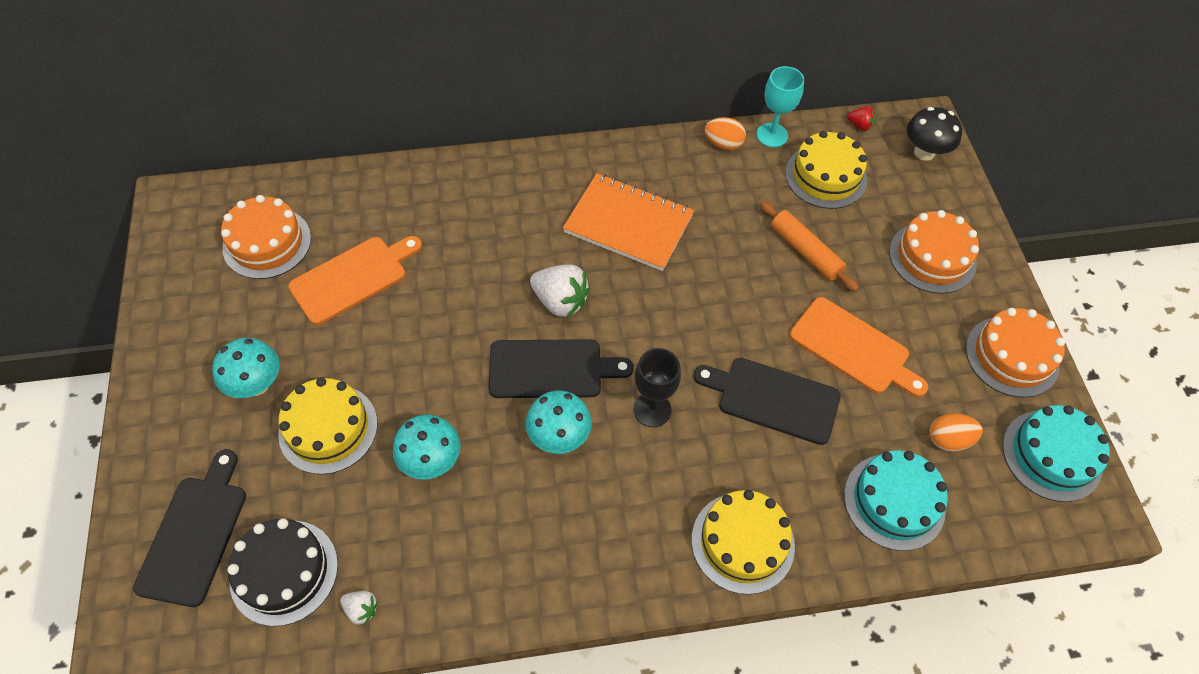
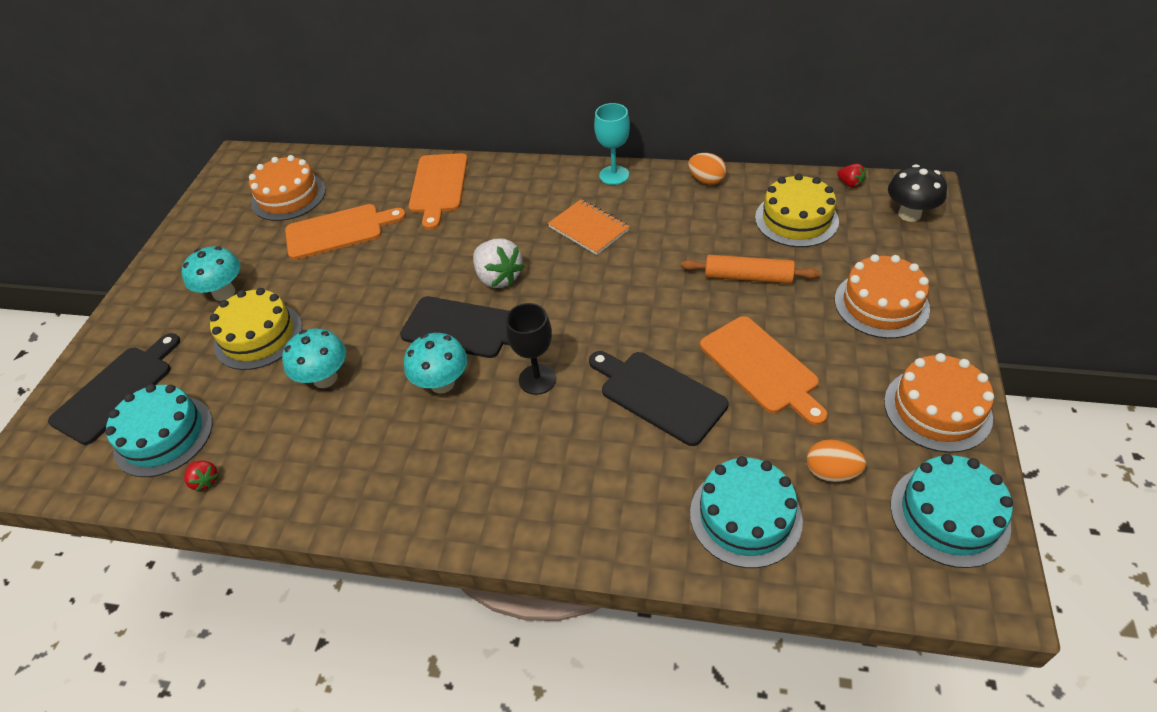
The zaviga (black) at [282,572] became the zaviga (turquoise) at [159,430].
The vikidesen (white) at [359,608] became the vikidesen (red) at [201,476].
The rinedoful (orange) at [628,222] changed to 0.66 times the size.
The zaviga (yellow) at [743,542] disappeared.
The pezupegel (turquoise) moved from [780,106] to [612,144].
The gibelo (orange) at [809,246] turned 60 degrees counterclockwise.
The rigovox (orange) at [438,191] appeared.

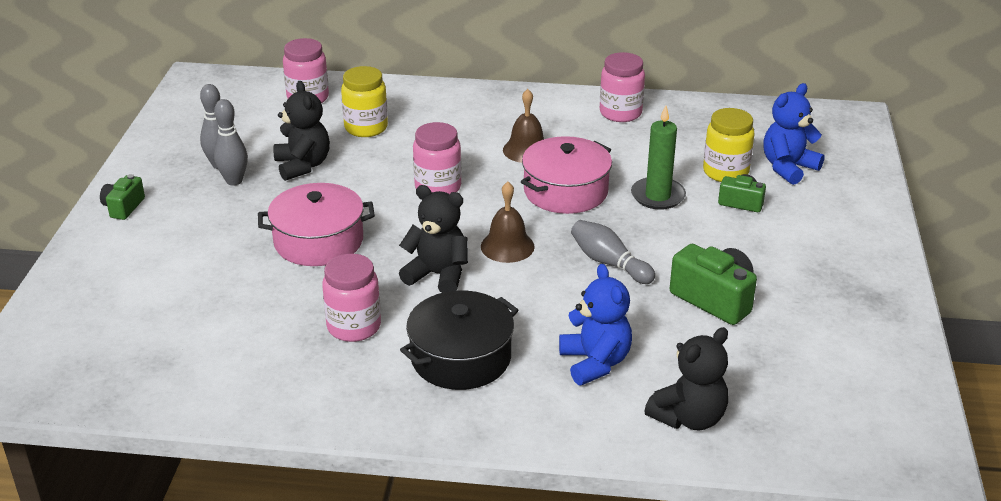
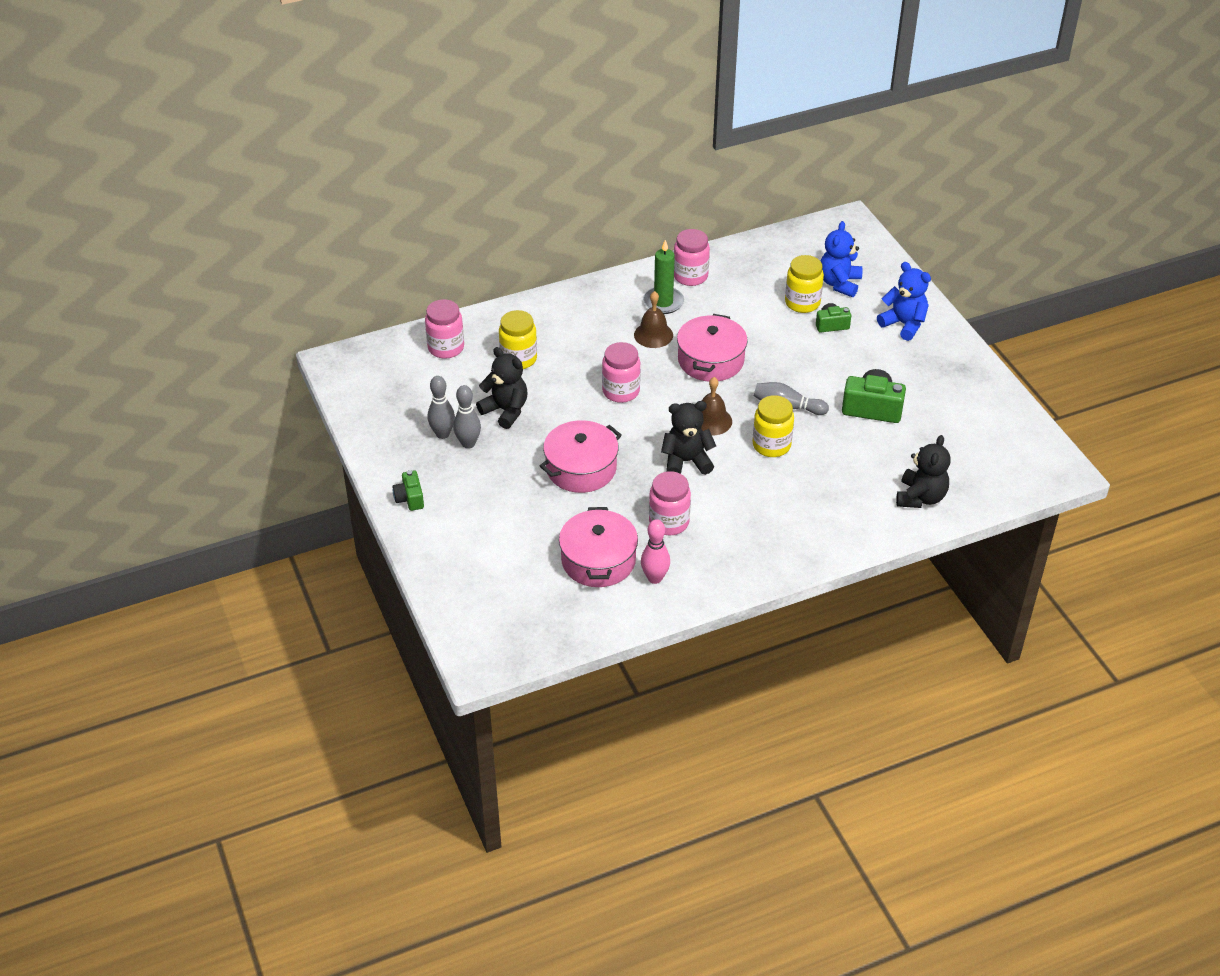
The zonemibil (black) at [459,340] disappeared.
The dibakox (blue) moved from [595,324] to [904,301].
The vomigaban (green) moved from [658,157] to [663,277].
The zonemibil (pink) at [598,547] appeared.
The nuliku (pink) at [655,551] appeared.
The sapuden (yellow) at [773,426] appeared.

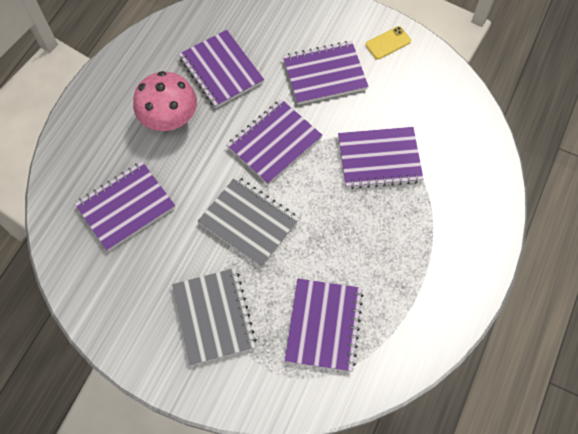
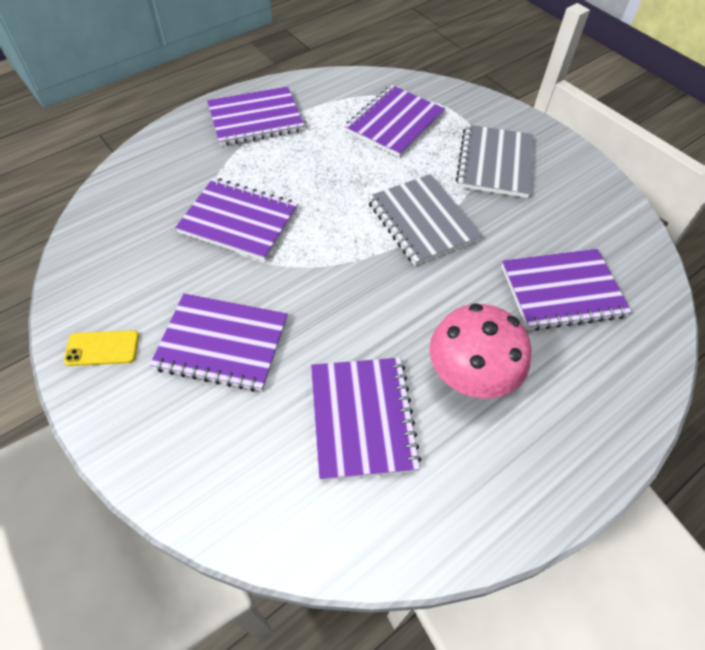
The rinedoful (purple) moved from [275,142] to [255,116].

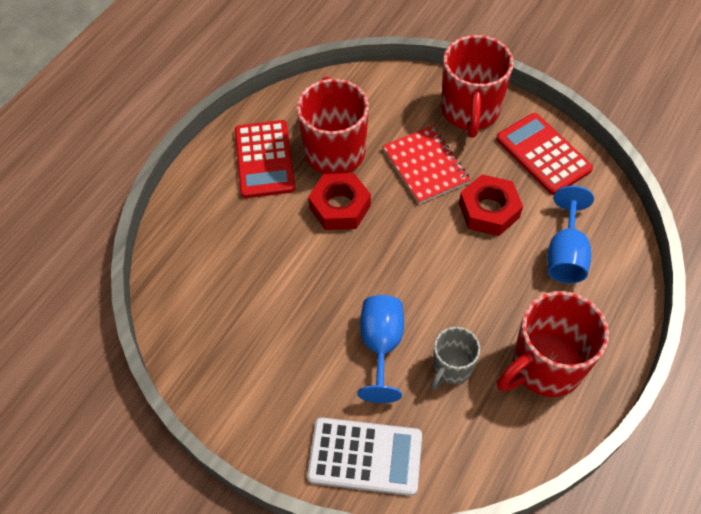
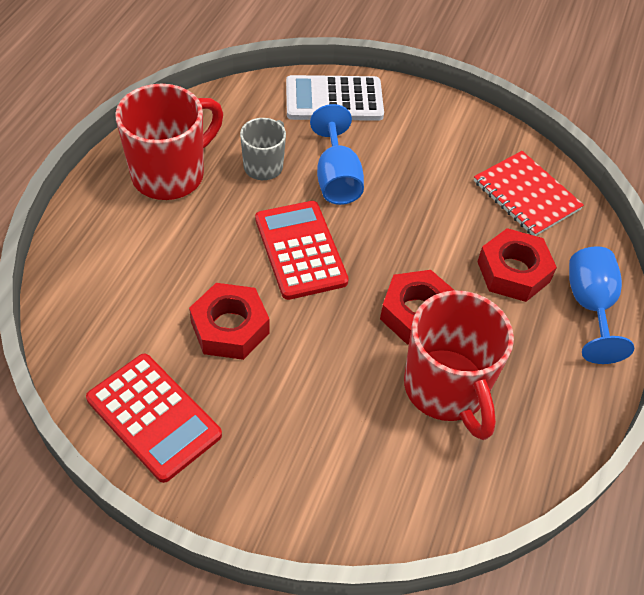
The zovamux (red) moved from [265,159] to [302,250].
The rinedoful (red) moved from [426,165] to [529,193].
The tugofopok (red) at [477,86] disappeared.
The pezupegel (blue) moved from [570,234] to [601,305].
The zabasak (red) at [517,265] appeared.

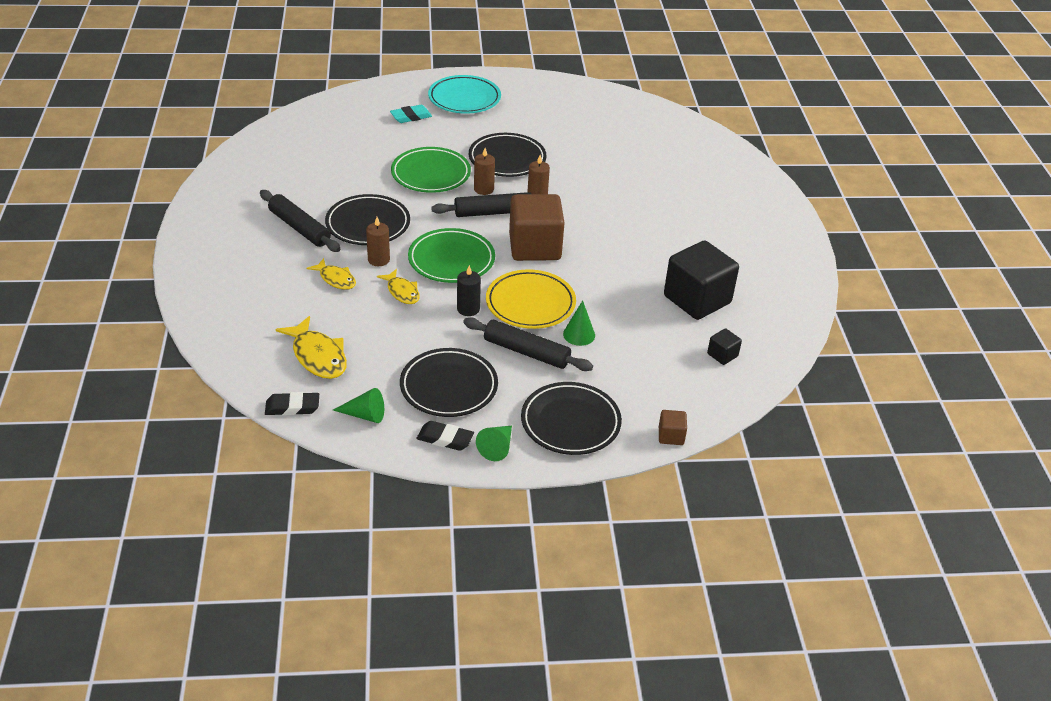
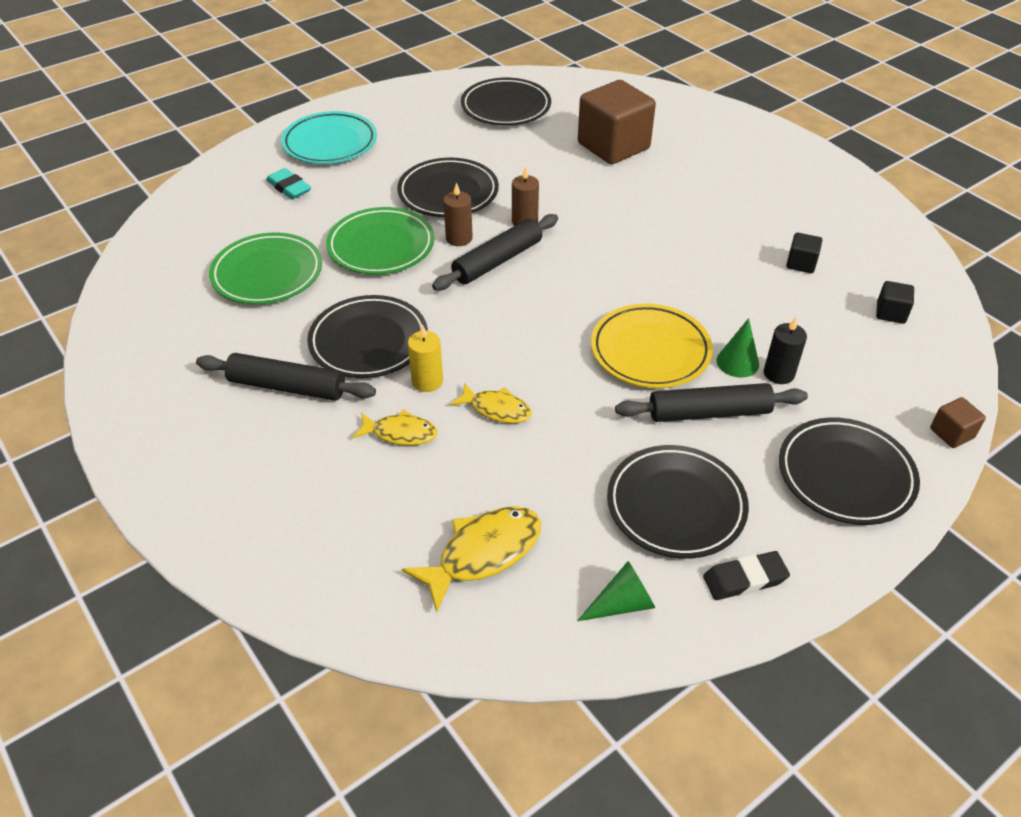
The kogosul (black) at [292,404] disappeared.
The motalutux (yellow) at [311,347] turned 60 degrees counterclockwise.
The vomigaban (brown) at [378,241] became the vomigaban (yellow) at [425,358].
The kogosul (turquoise) at [411,114] turned 75 degrees counterclockwise.
The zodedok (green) moved from [451,255] to [265,268].
The vomigaban (black) moved from [469,290] to [785,350].
The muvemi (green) at [494,443] disappeared.
The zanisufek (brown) moved from [536,227] to [617,122].
The zanisufek (black) at [701,280] changed to 0.43 times the size.
The zodedok (black) at [506,101] appeared.

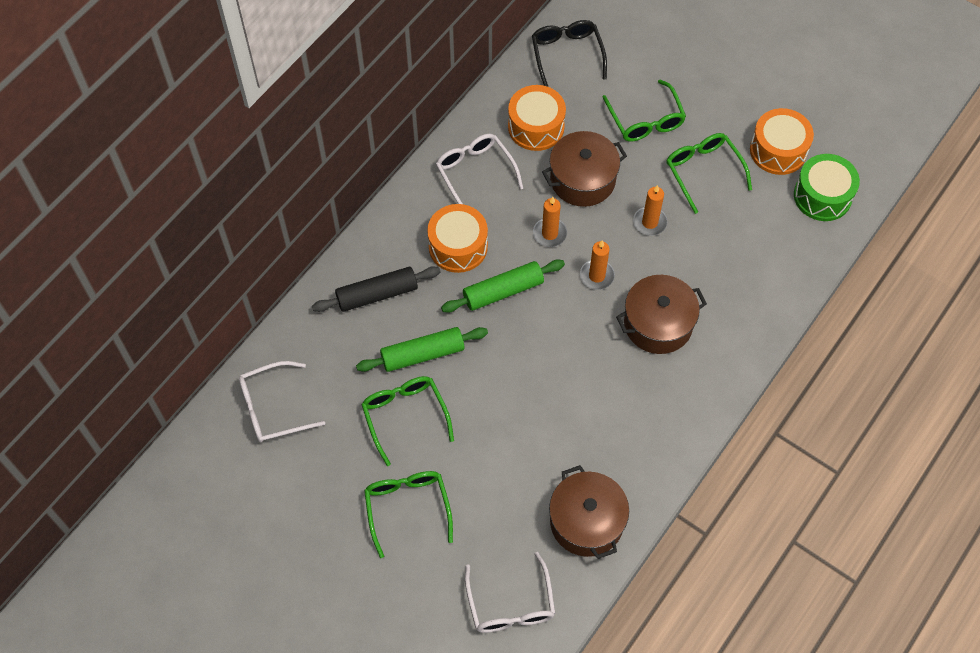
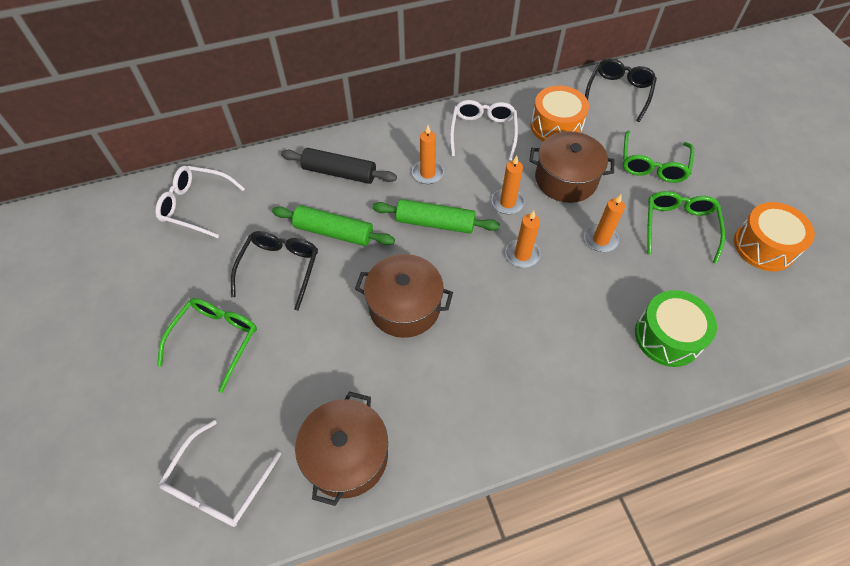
The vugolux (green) at [407,421] became the vugolux (black) at [274,271].
The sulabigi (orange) at [457,238] was replaced by the vomigaban (orange) at [428,154].
The zonemibil (brown) moved from [661,314] to [404,296].
The sulabigi (green) moved from [827,187] to [676,328].

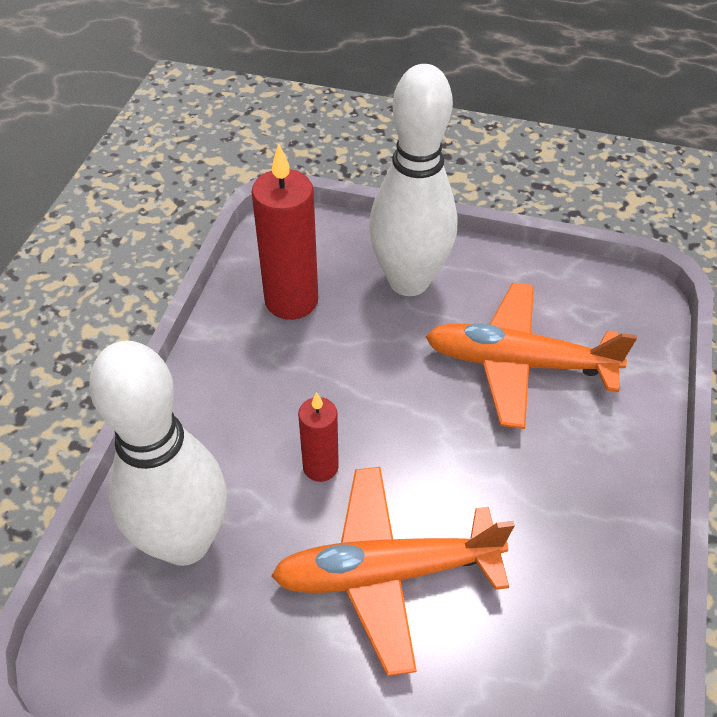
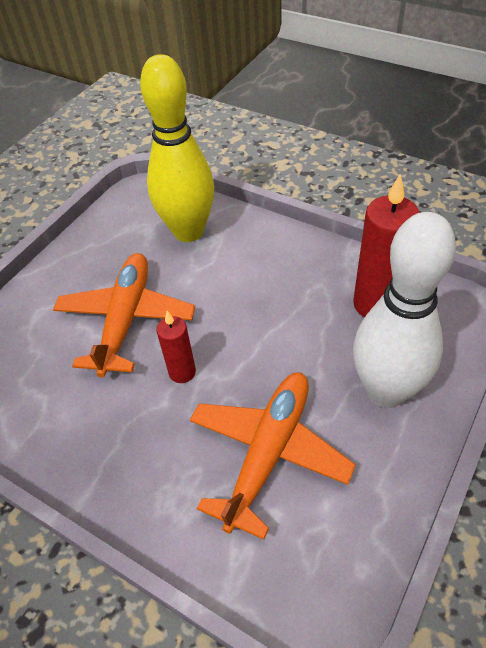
The nuliku (white) at [158,453] became the nuliku (yellow) at [177,148].
The vomigaban (red) moved from [318,437] to [176,347].

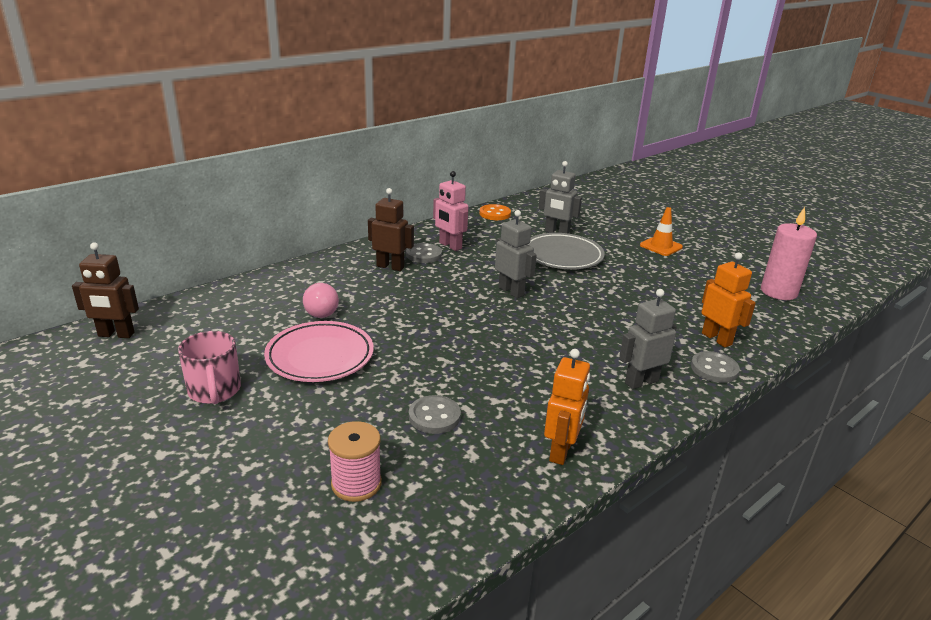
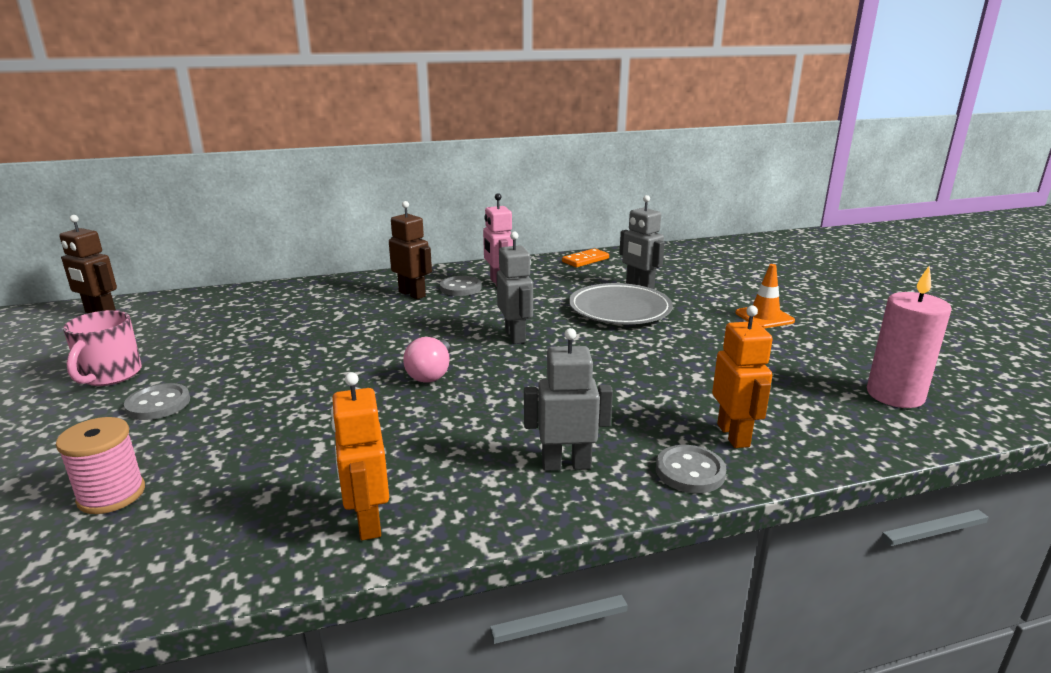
The zodedok (pink) at [319,351] disappeared.
The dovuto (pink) moved from [321,300] to [427,360].
The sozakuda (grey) moved from [435,414] to [157,401].
The sozakuda (orange) at [495,212] was replaced by the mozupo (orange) at [585,257].
The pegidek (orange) at [567,407] turned 120 degrees clockwise.

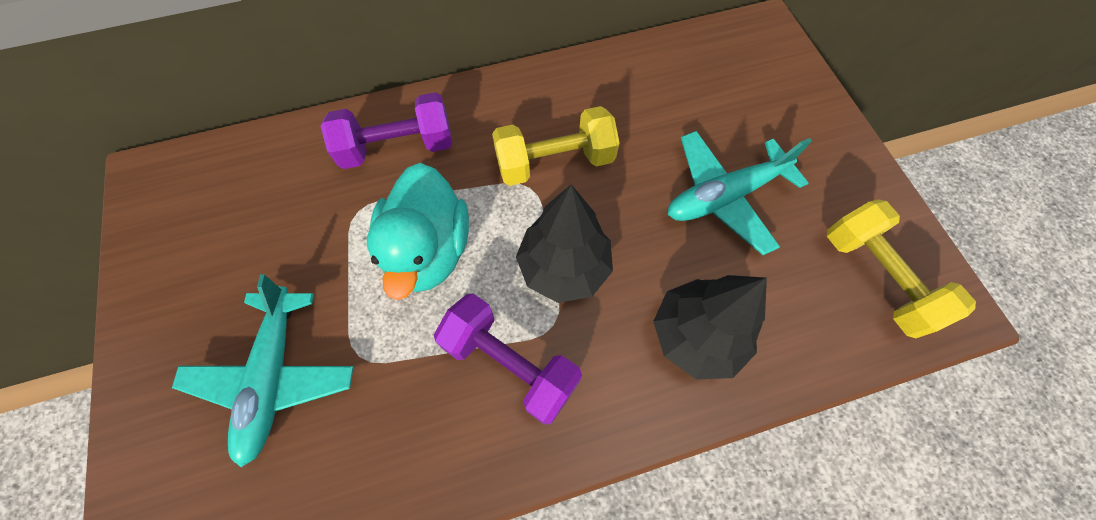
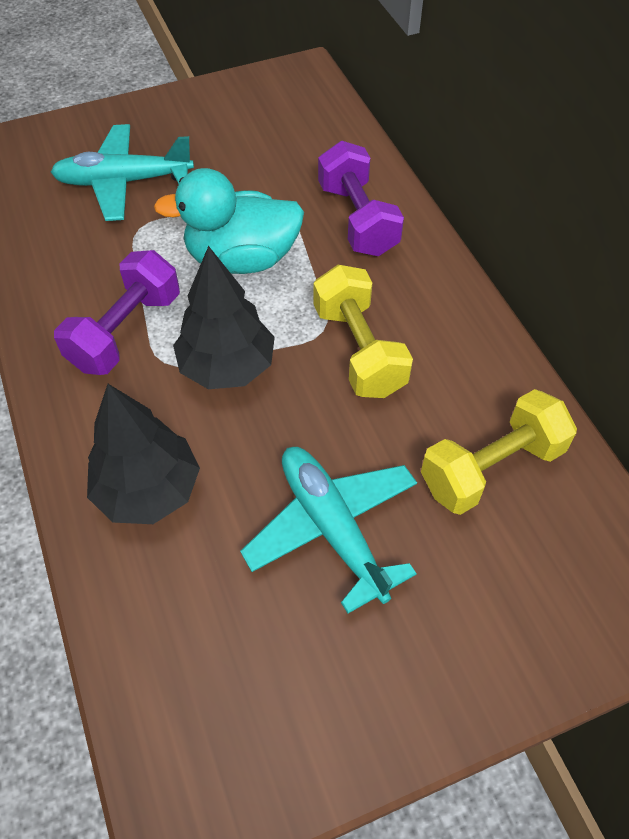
The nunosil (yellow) moved from [901,268] to [499,452].

